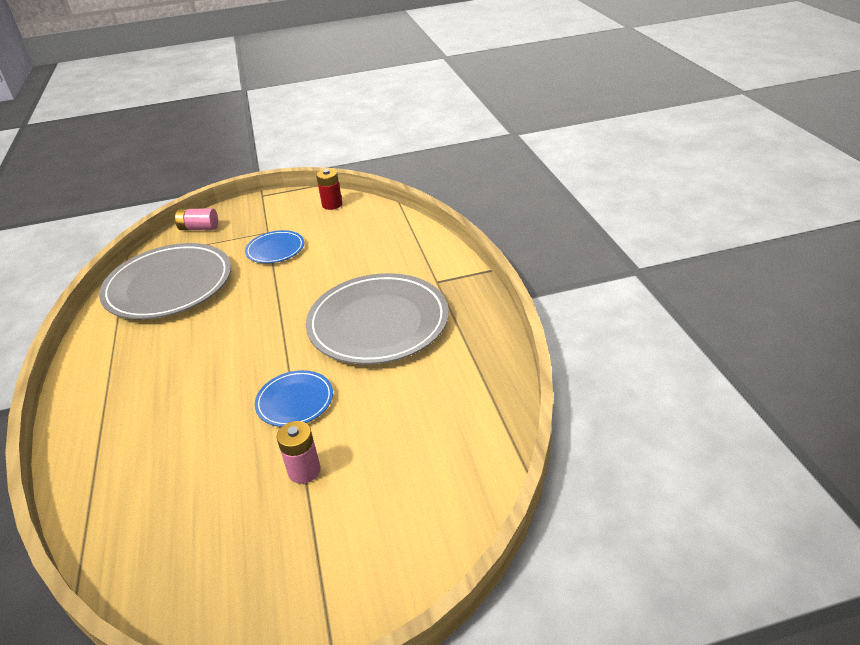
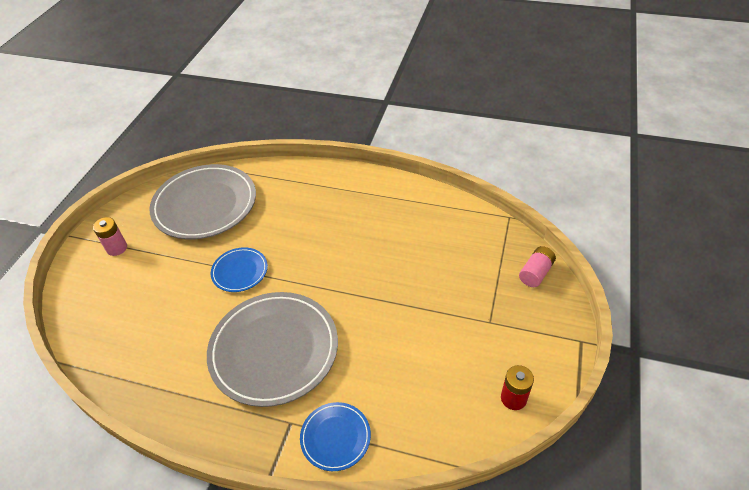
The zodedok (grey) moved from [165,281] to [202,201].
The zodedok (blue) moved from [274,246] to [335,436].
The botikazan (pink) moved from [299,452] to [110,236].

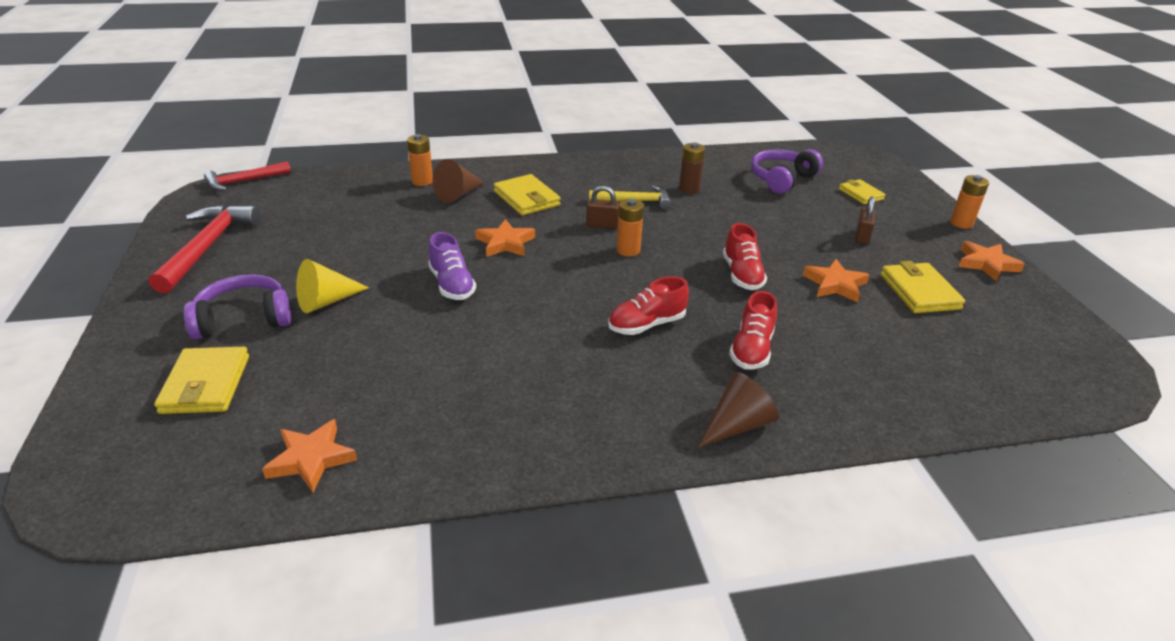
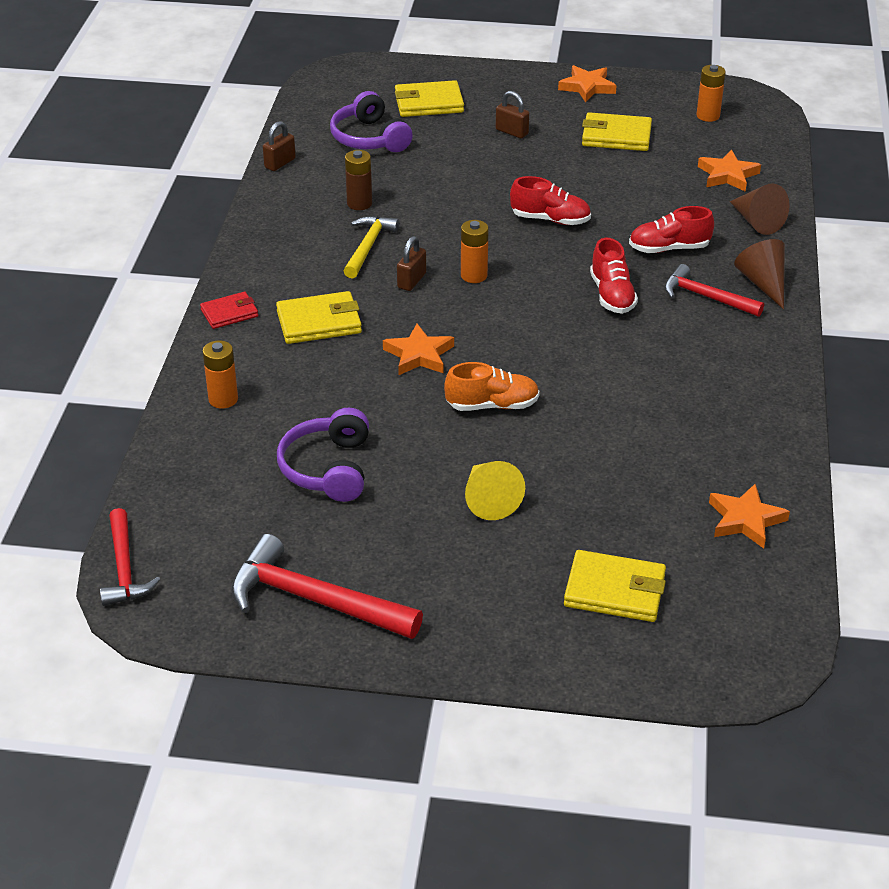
The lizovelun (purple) moved from [237,306] to [323,455].
The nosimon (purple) at [452,266] became the nosimon (orange) at [492,386].
The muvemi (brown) moved from [458,181] to [760,209].
The nosimon (red) at [753,330] turned 135 degrees clockwise.
The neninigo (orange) moved from [836,280] to [729,171].
The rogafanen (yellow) at [862,191] changed to 1.56 times the size.
The botikazan (orange) moved from [969,202] to [711,93].
The rogafanen (red) at [229,310] appeared.
The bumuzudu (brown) at [279,146] appeared.
The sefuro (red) at [714,290] appeared.

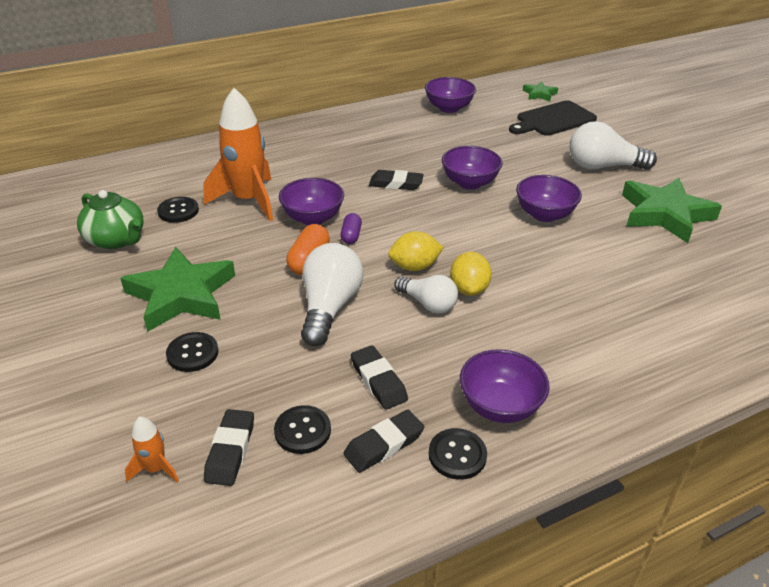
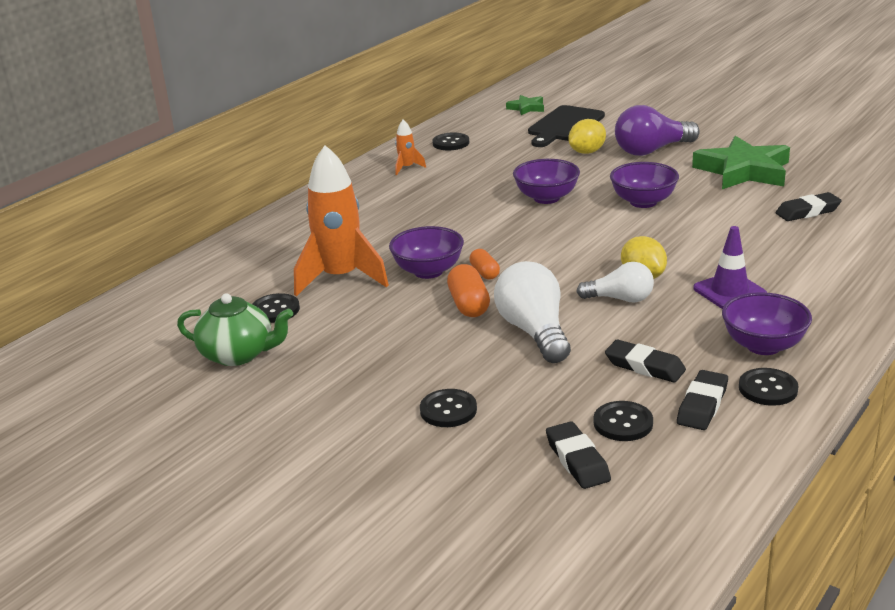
The neninigo (green) at [177,289] disappeared.
The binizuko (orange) moved from [152,449] to [410,147].
The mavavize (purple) at [351,228] became the mavavize (orange) at [484,264].
The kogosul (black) moved from [396,180] to [809,206].
The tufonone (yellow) moved from [416,251] to [587,136].
The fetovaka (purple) at [450,95] was replaced by the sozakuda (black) at [450,141].
The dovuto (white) at [613,145] became the dovuto (purple) at [657,130].
The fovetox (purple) at [730,267] appeared.

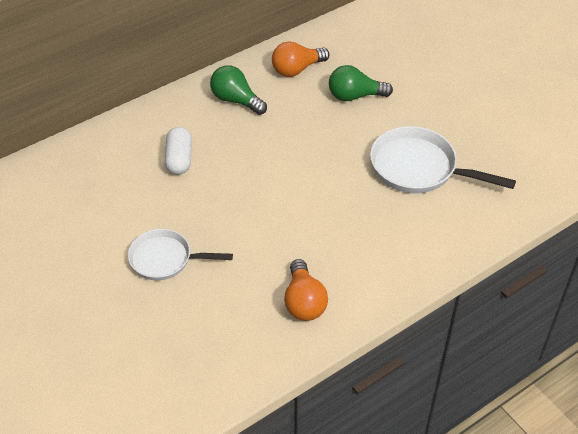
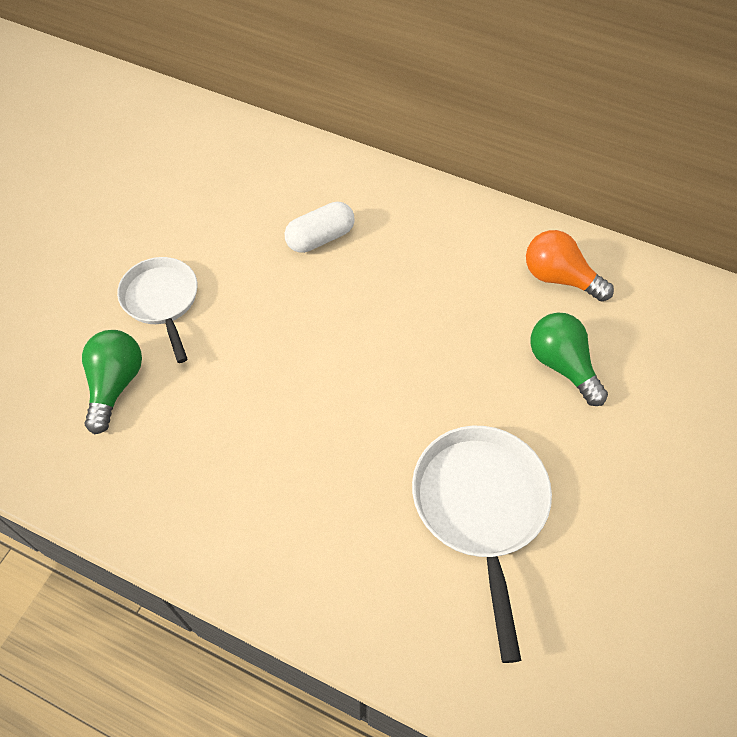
The dovuto (green) moved from [238,90] to [112,382].
The dovuto (orange) at [306,290] disappeared.

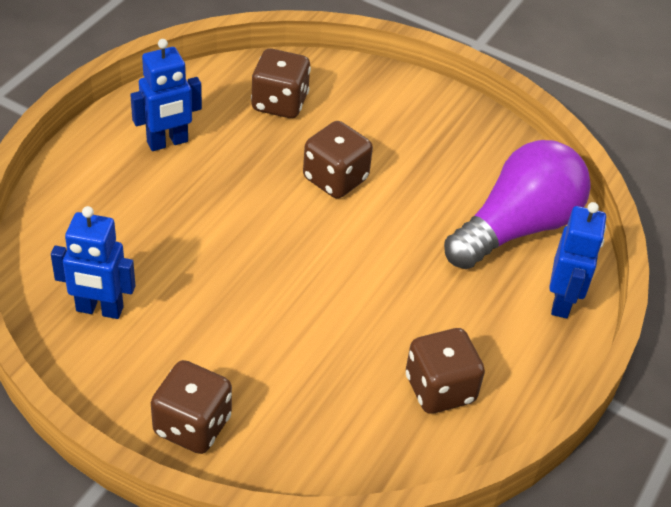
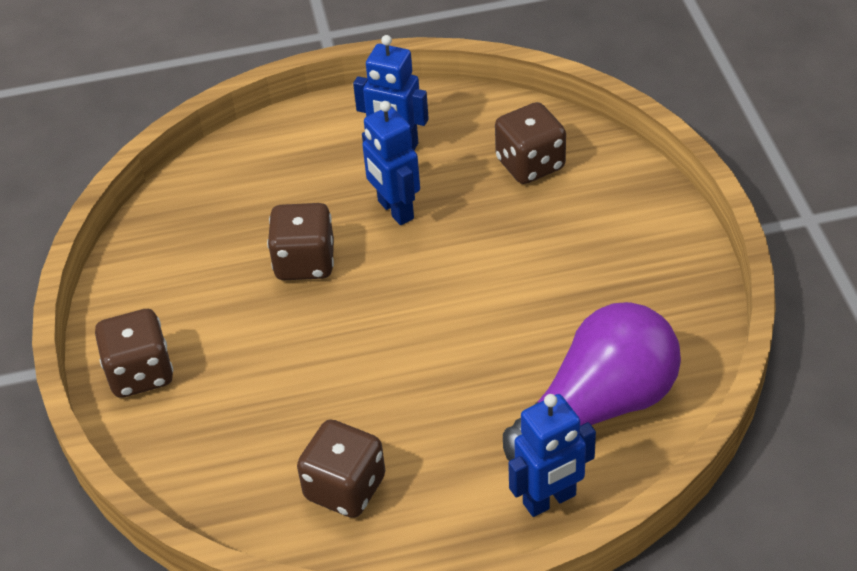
The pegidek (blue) moved from [93,262] to [391,163].
The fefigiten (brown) moved from [338,160] to [300,241].
The dovuto (purple) at [517,204] turned 45 degrees counterclockwise.

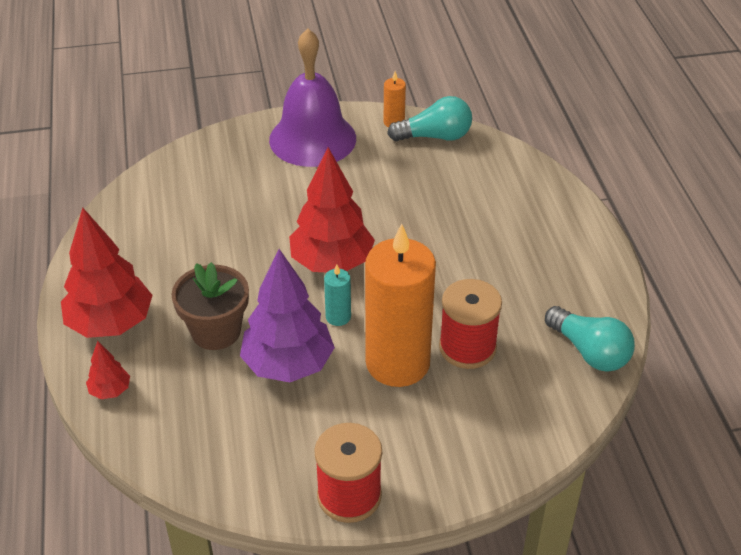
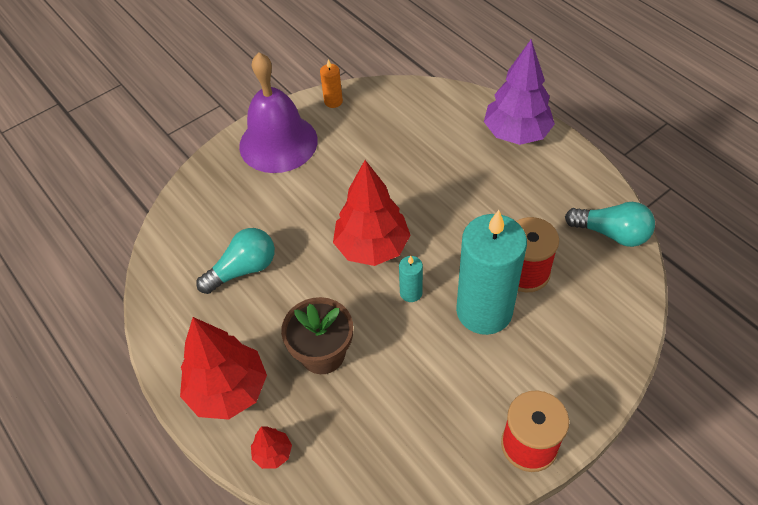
The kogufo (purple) moved from [287,315] to [519,92].
The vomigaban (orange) at [400,305] became the vomigaban (turquoise) at [491,272].
The dovuto (turquoise) moved from [429,118] to [235,261].

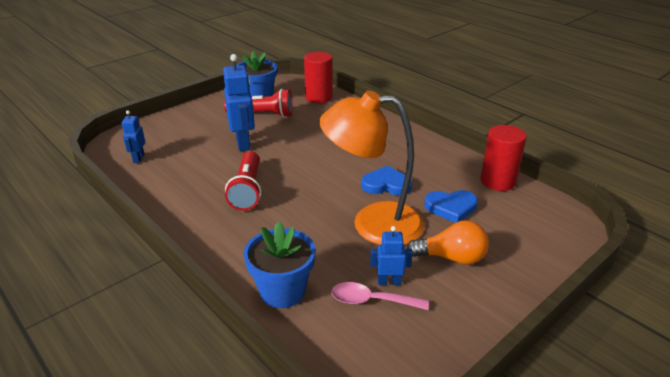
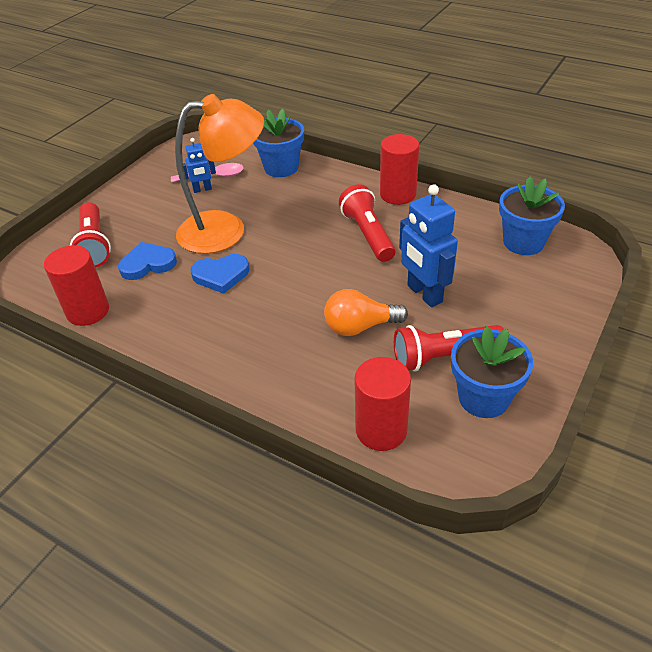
The pegidek (blue) at [133,136] was replaced by the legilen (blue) at [532,215].
The dovuto (orange) moved from [448,242] to [366,312].
The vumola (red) at [90,235] appeared.
The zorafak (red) at [399,169] appeared.

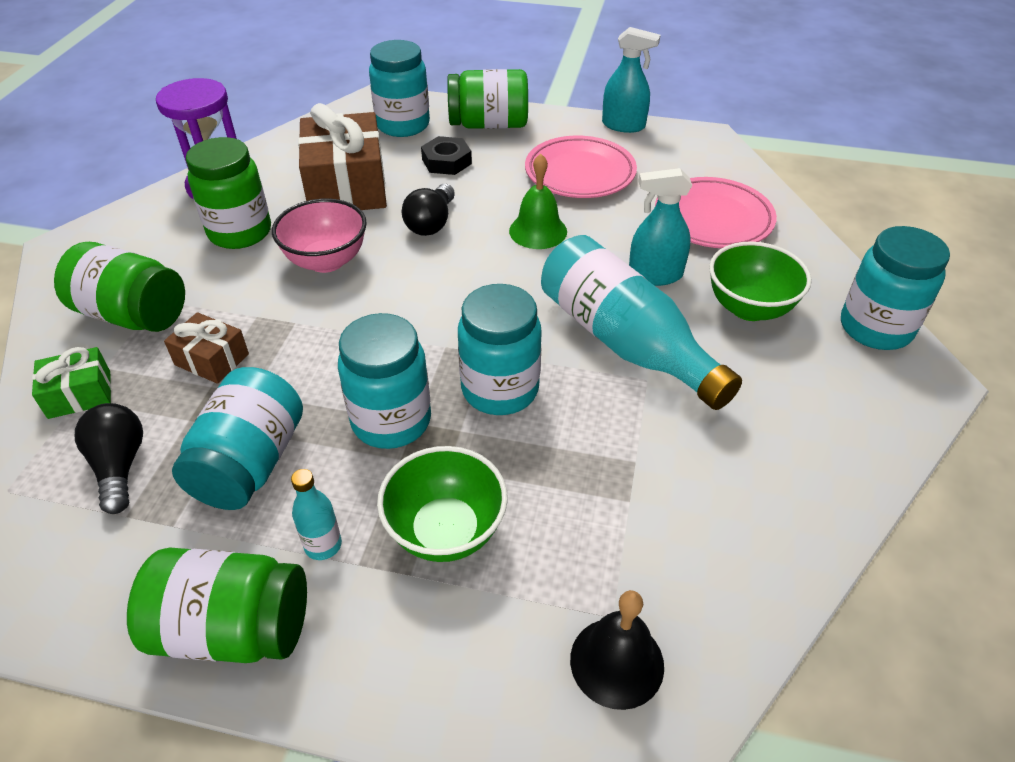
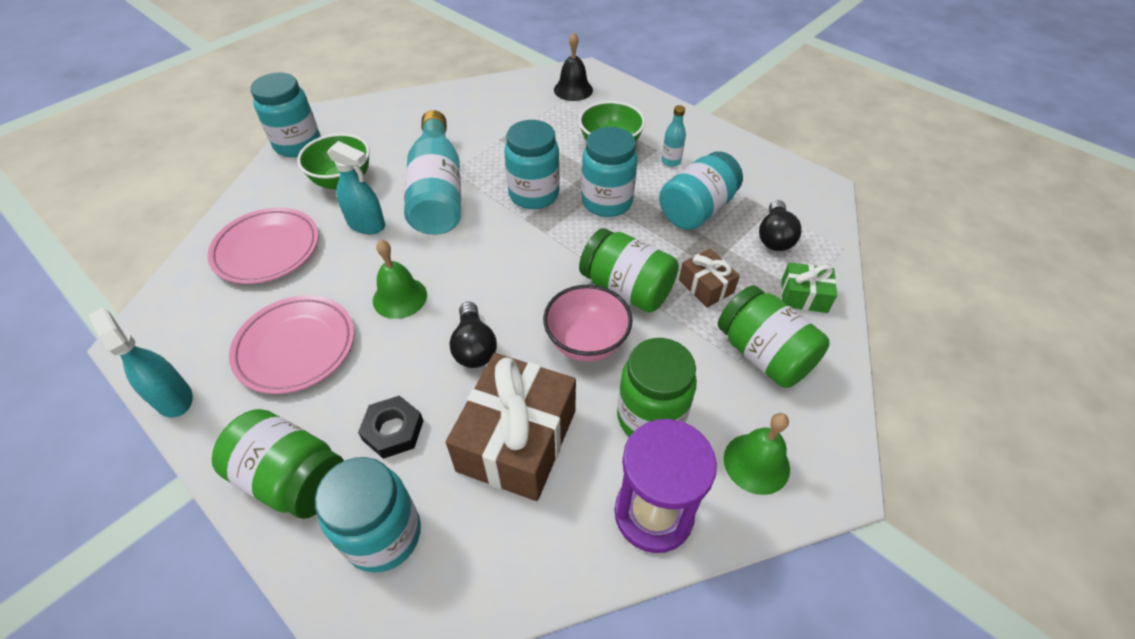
The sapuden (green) moved from [217,605] to [629,270].
The dovuto (black) at [428,210] turned 120 degrees clockwise.
The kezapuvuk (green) at [757,454] appeared.

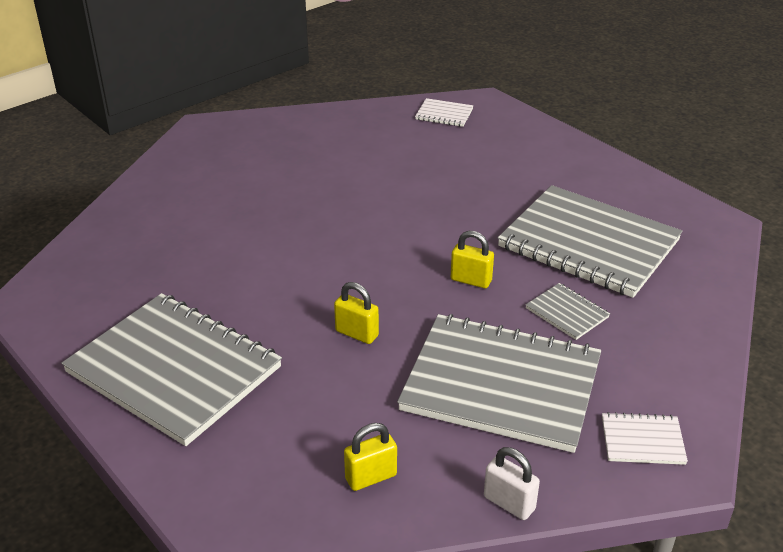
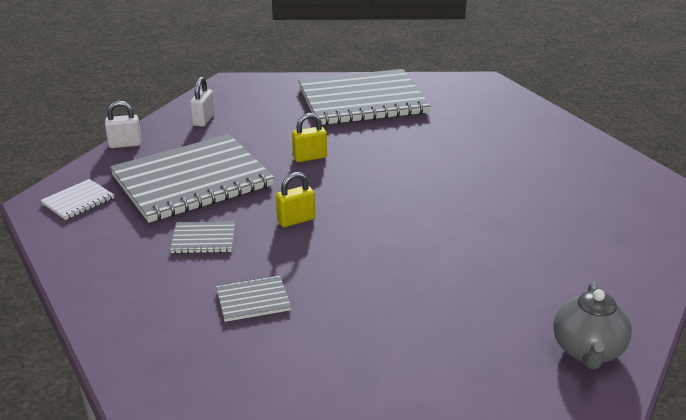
The bumuzudu (yellow) at [370,457] became the bumuzudu (white) at [202,102].
The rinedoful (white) at [444,112] was replaced by the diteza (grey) at [592,325].
The rinedoful (grey) at [590,241] changed to 0.41 times the size.

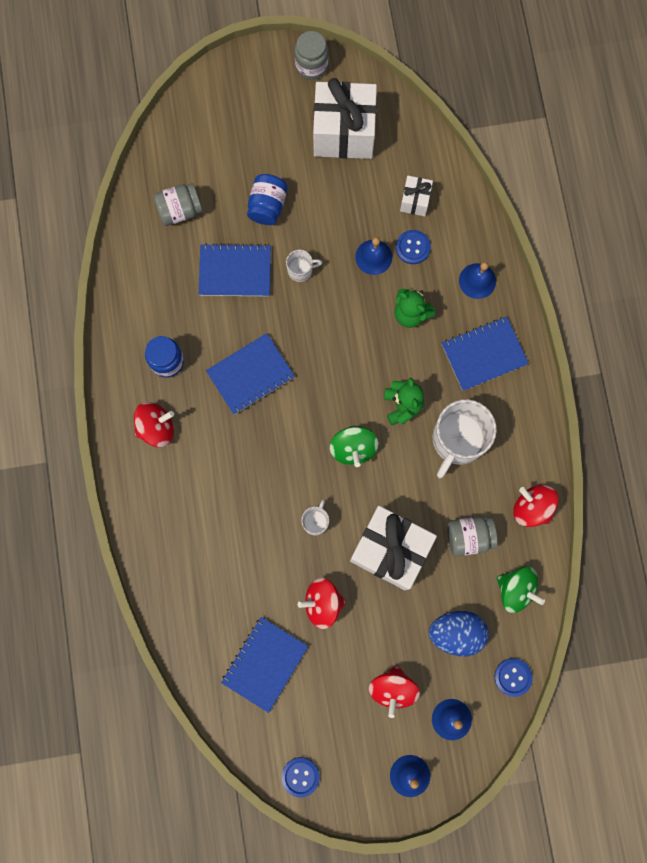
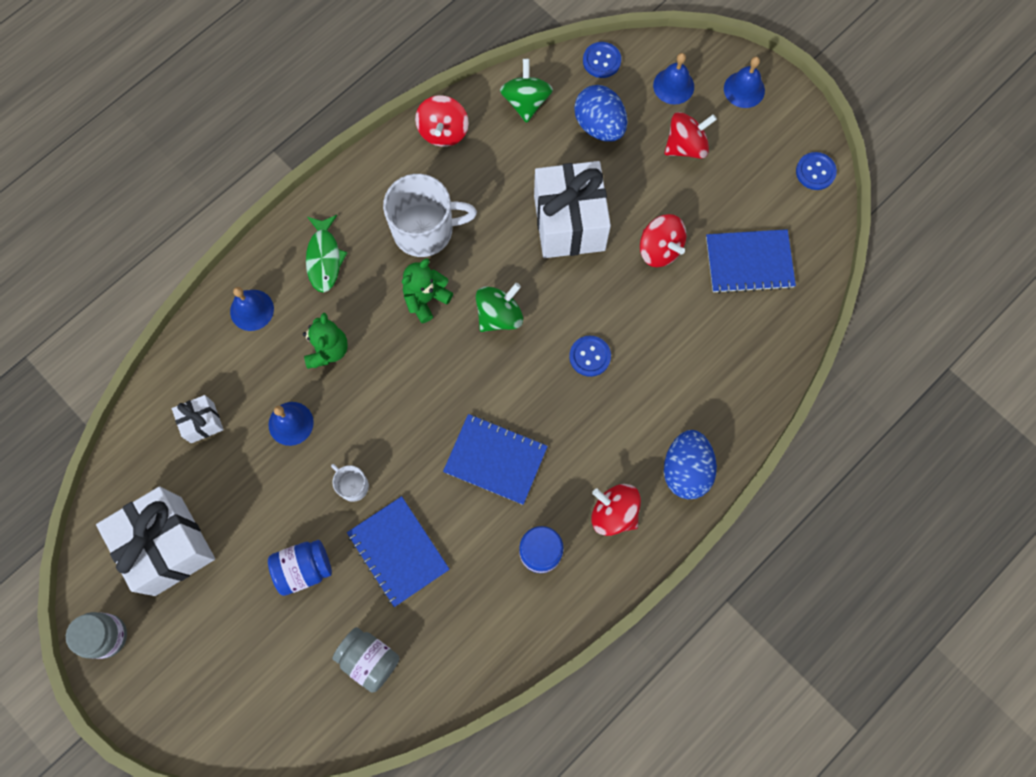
The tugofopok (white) at [315,517] disappeared.
The sozakuda (blue) moved from [413,247] to [590,356].
The rinedoful (blue) at [485,353] was replaced by the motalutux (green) at [326,254].
The sapuden (grey) at [472,536] disappeared.
The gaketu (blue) at [690,464] appeared.

